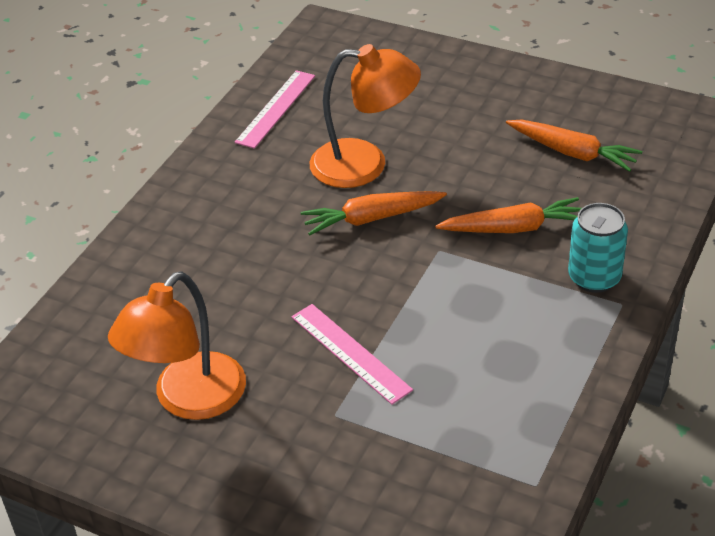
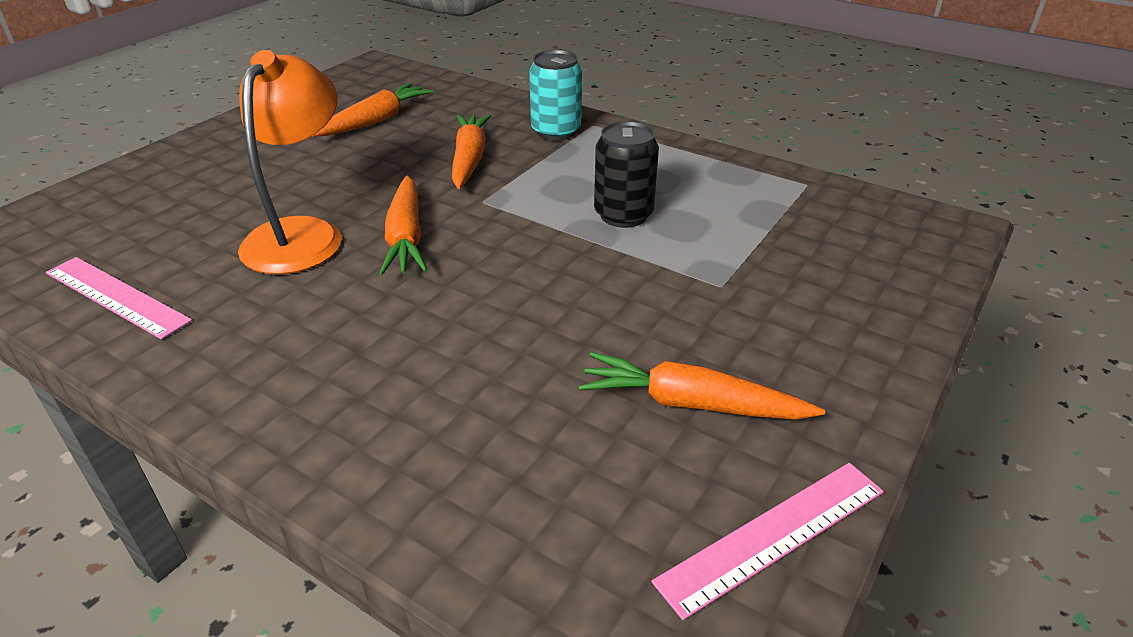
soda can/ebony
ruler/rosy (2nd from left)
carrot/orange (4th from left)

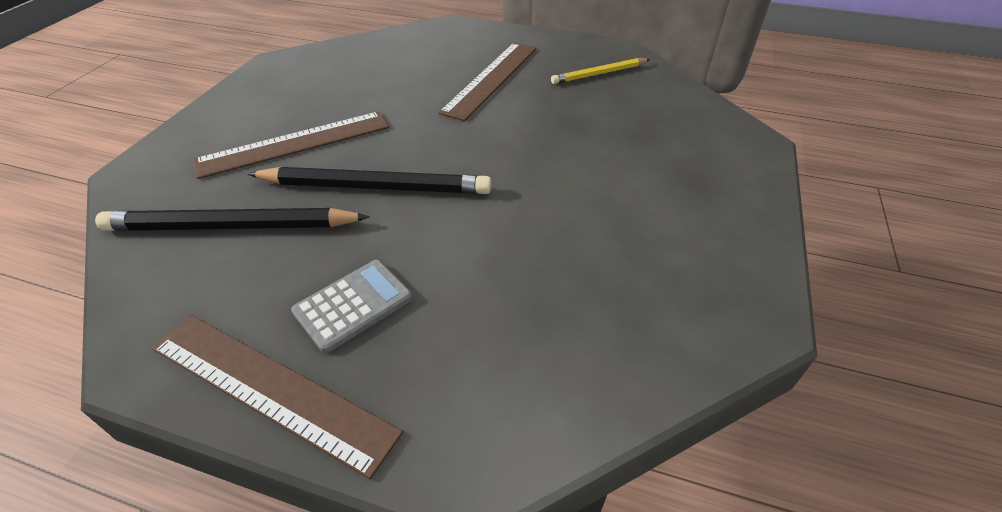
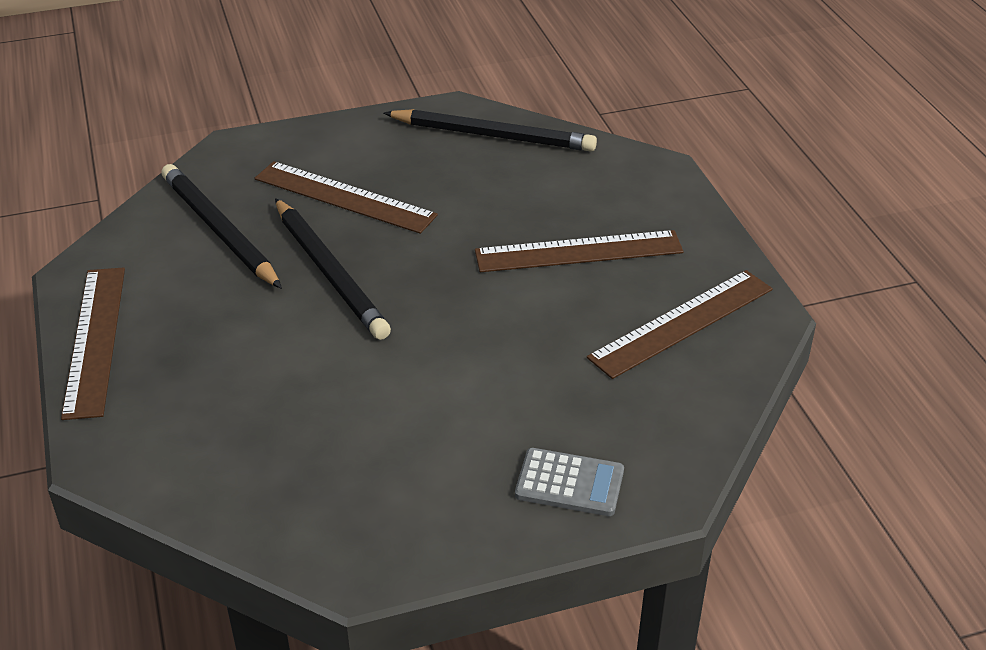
wooden pencil/ebony (3rd from left)
pocket calculator/grey
ruler/russet (4th from left)

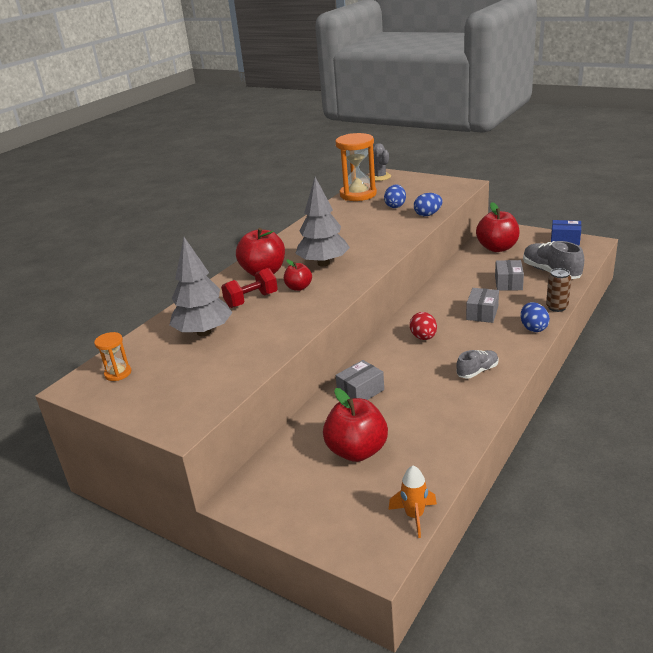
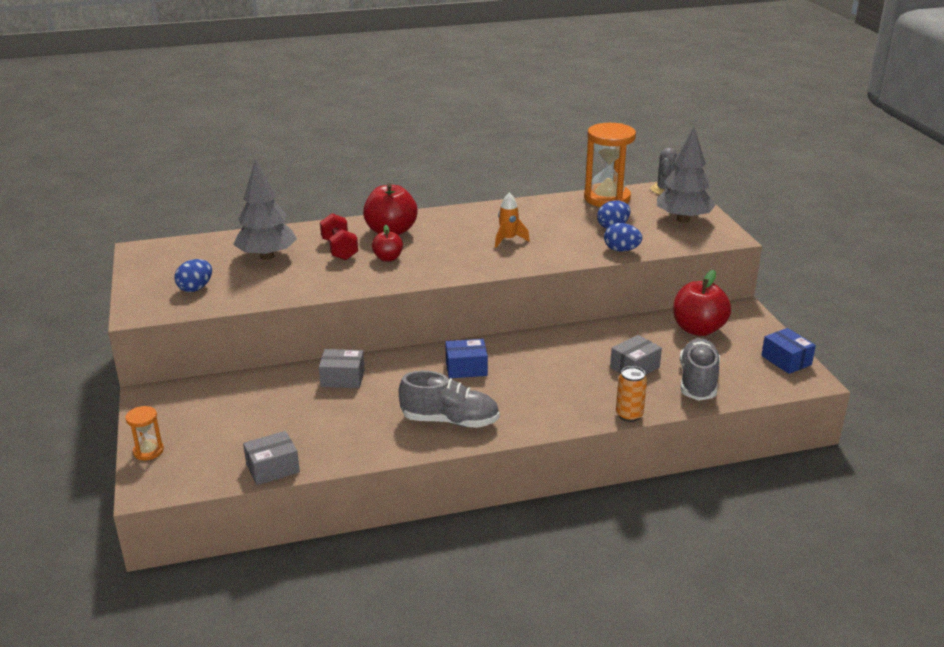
toy apple/crimson (3rd from left in the first image)
sand timer/orange (1st from left)
tree/grey (2nd from left)
rocket/orange
package/grey (1st from left)
egg shape/royal blue (1st from left)
package/royal blue (1st from left)
soda can/orange
hand weight/crimson
sneaker/grey (1st from left)

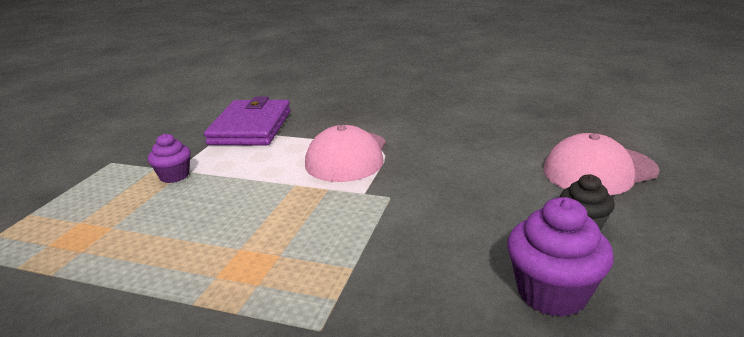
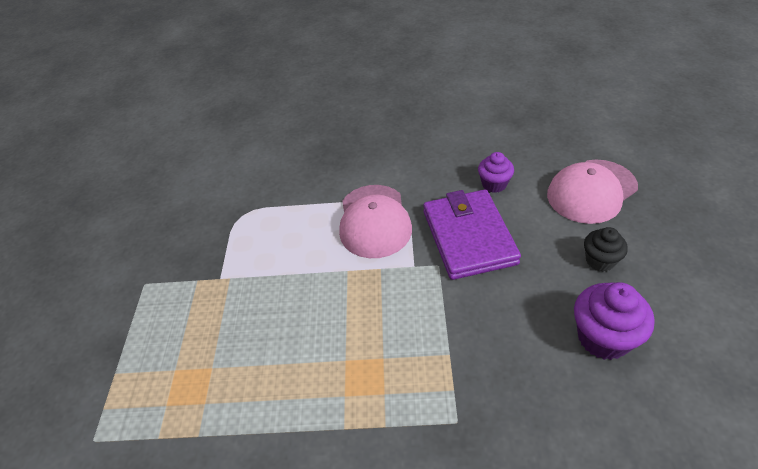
fairy cake/royal purple (1st from left)
wallet/royal purple

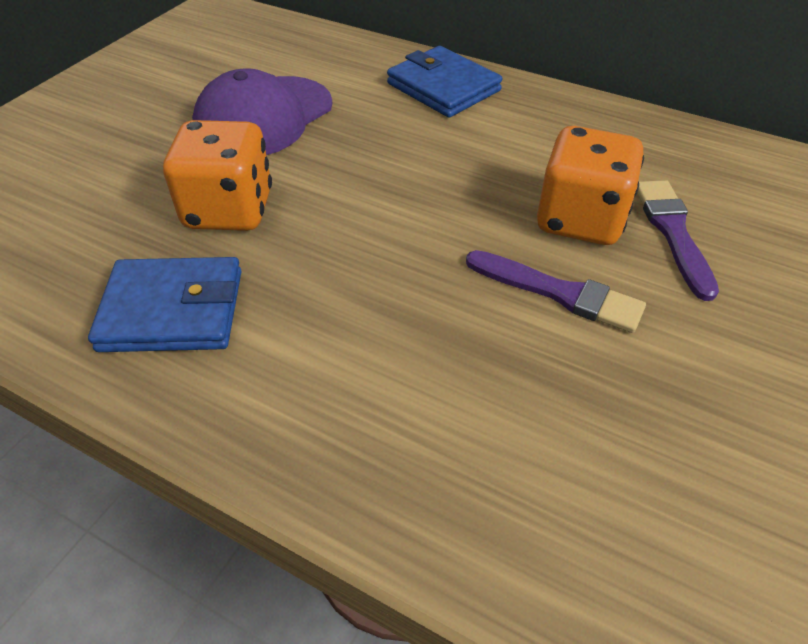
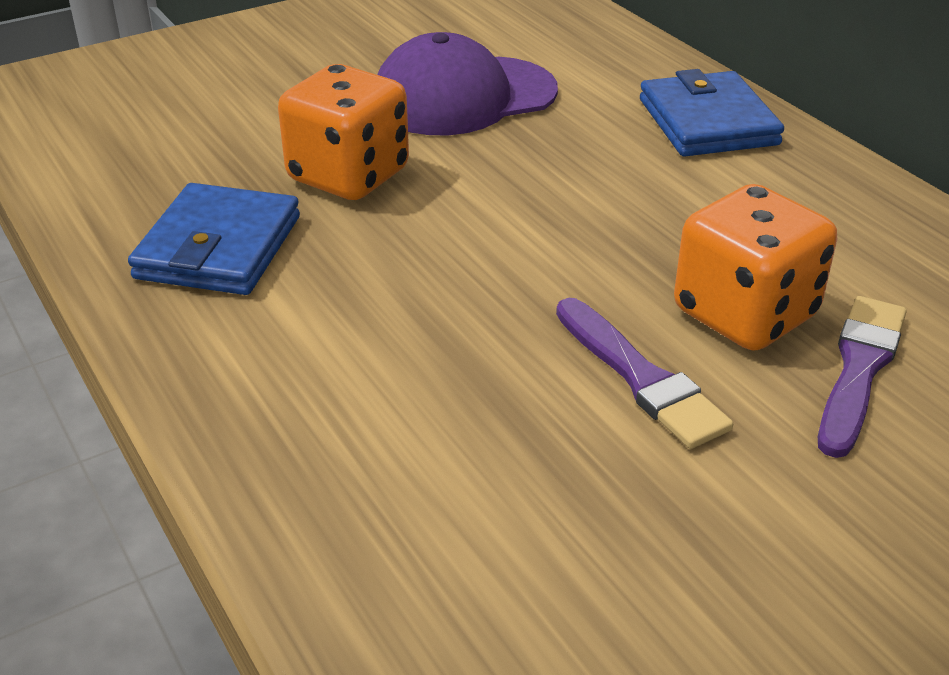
wallet/royal blue (1st from left)

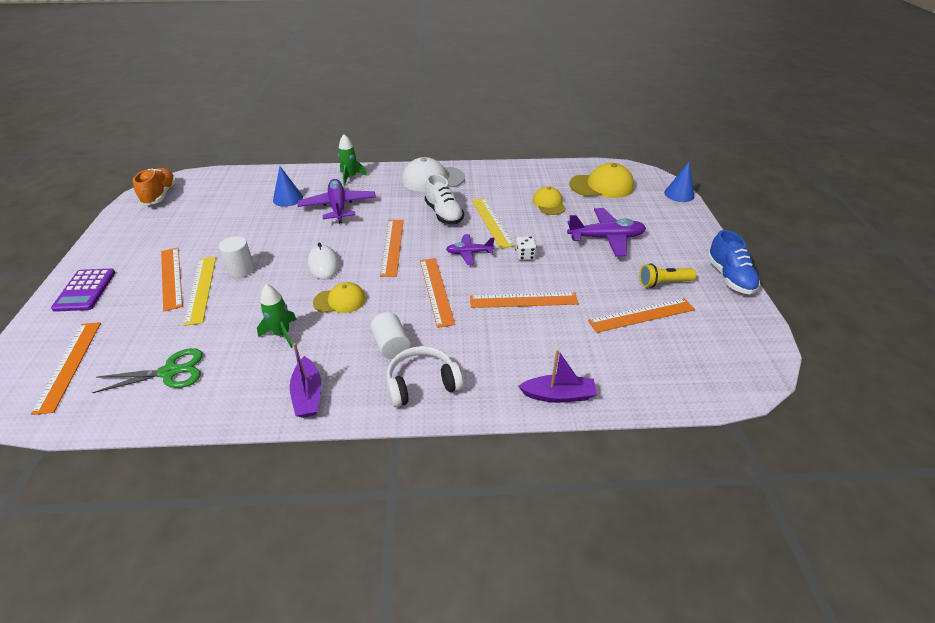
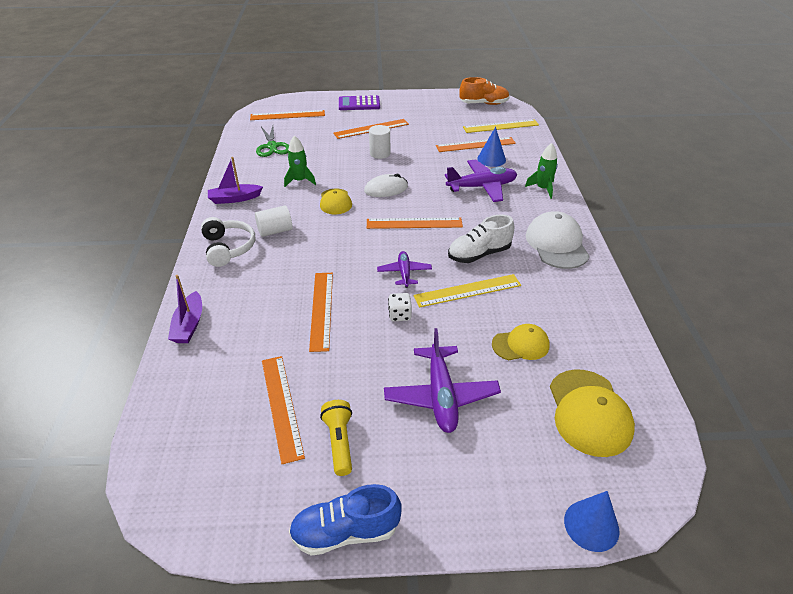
ruler/bright yellow (2nd from left)
ruler/orange (6th from left)

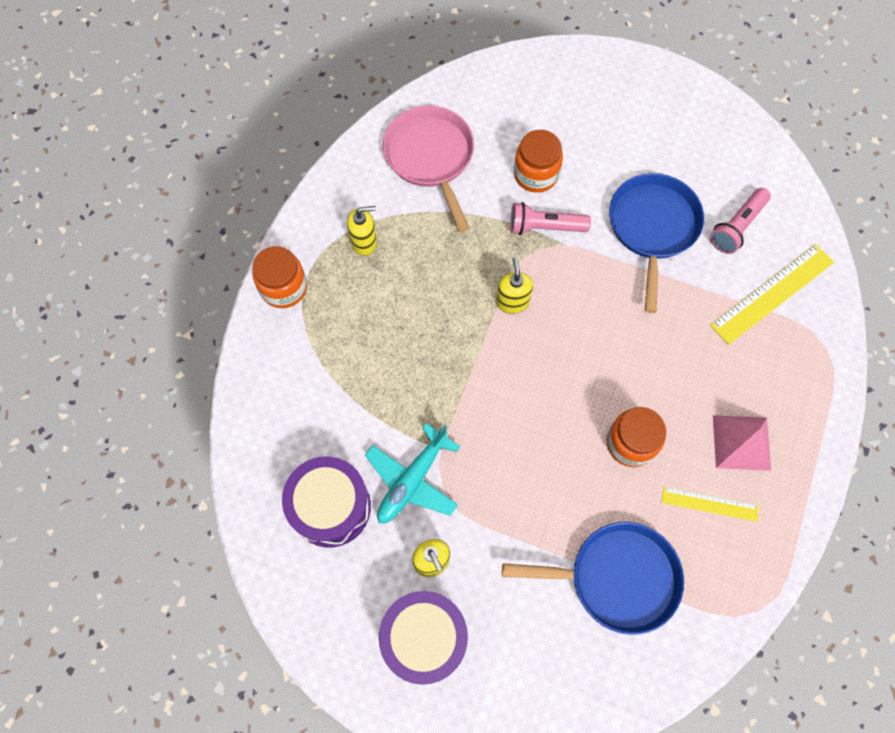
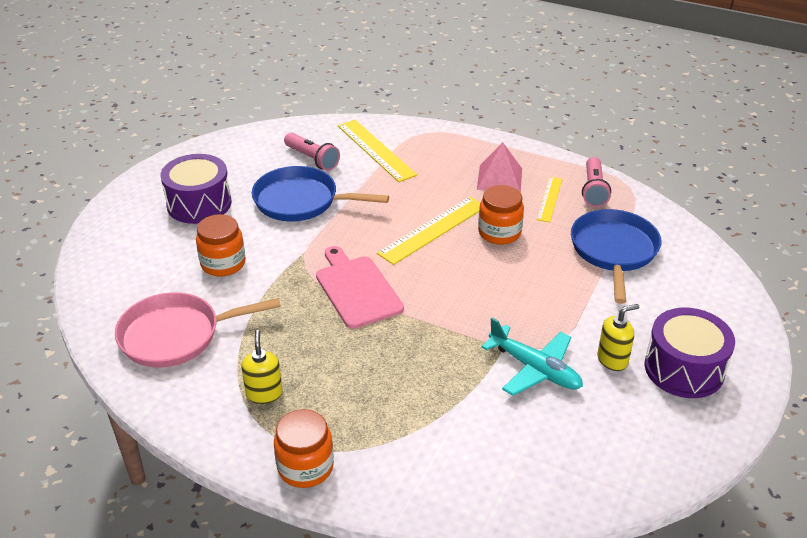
ruler/bright yellow (2nd from left)
drum/royal purple (1st from left)
flashlight/rosy (2nd from left)
chopping board/rosy

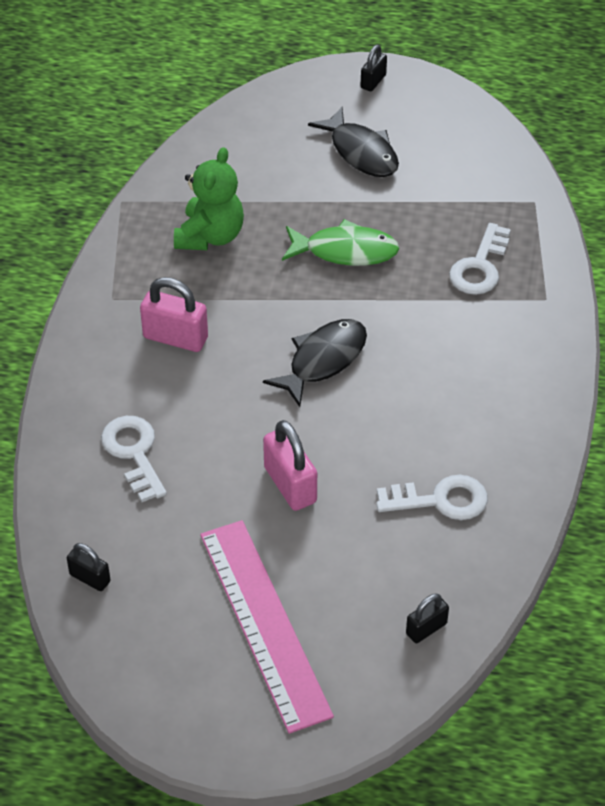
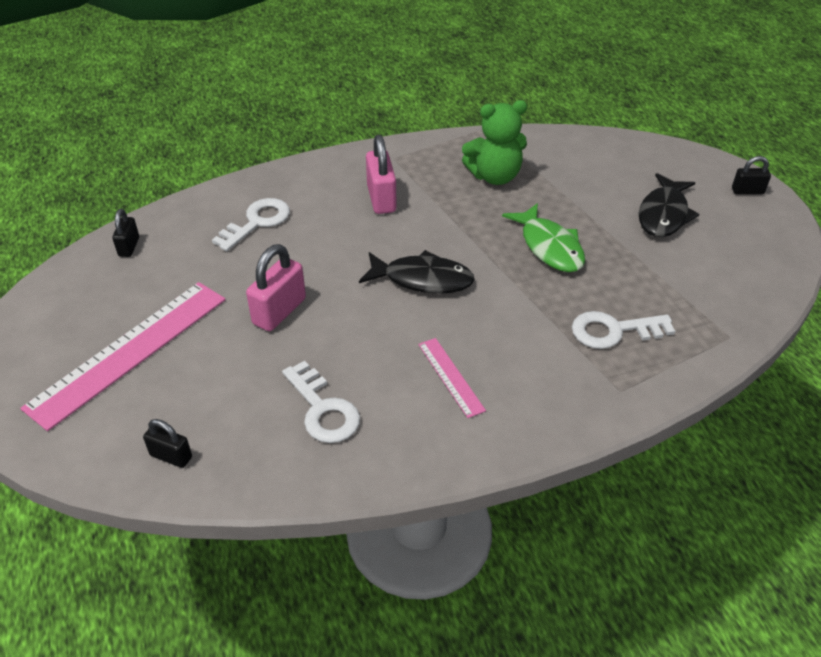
ruler/rosy (2nd from left)

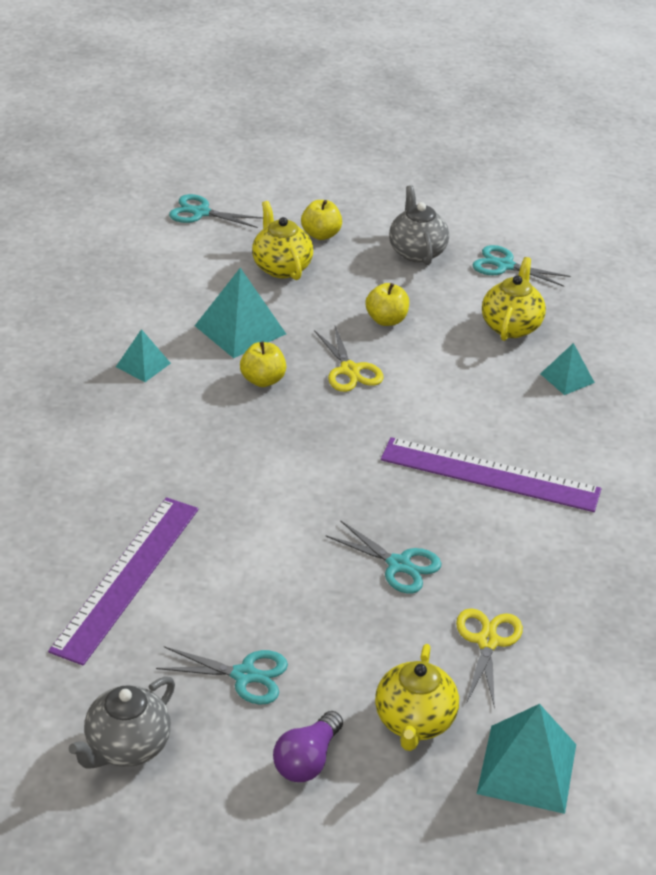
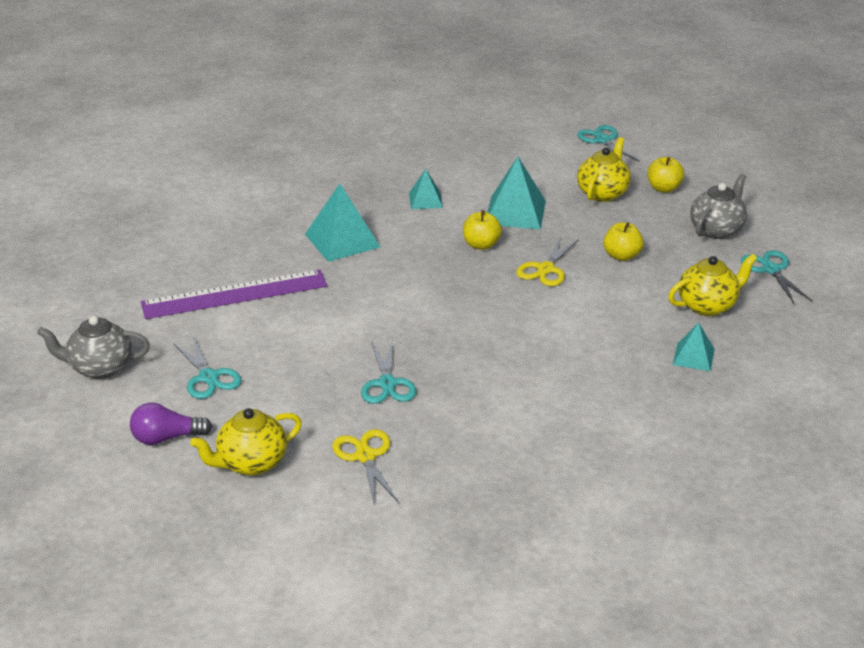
ruler/royal purple (2nd from left in the first image)
pyramid/aqua (1st from left)
pair of scissors/bright yellow (1st from left)

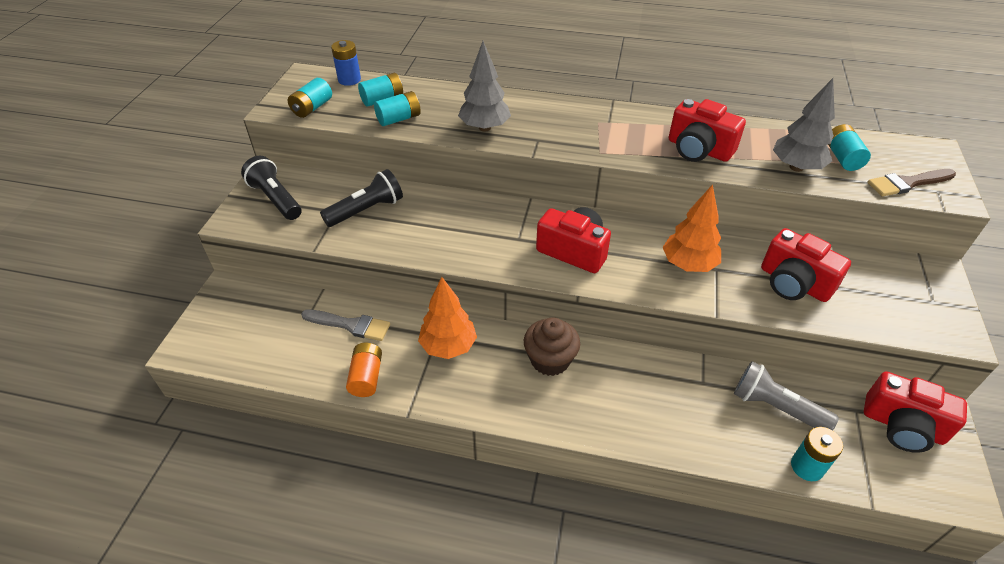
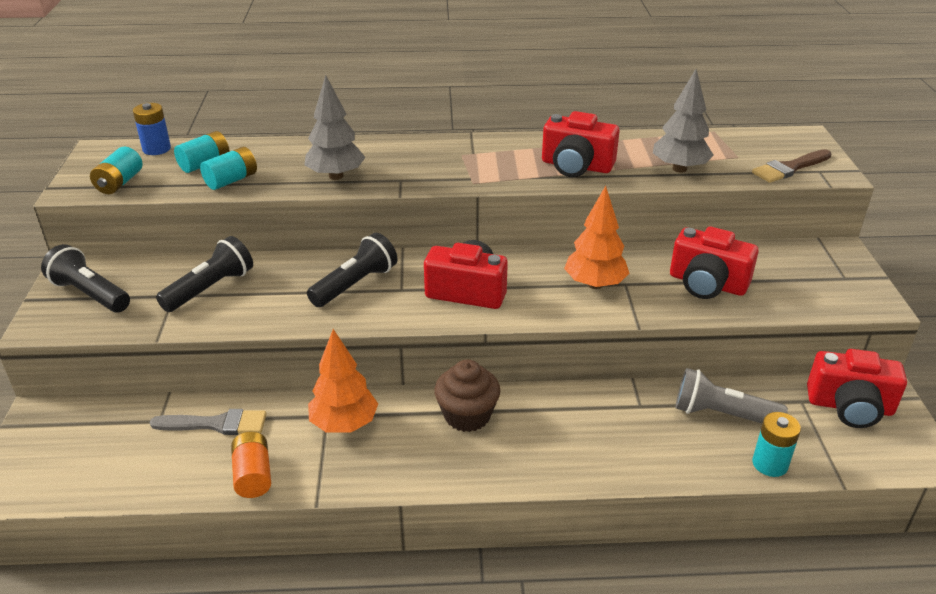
battery/aqua (5th from left in the first image)
flashlight/ebony (3rd from left)

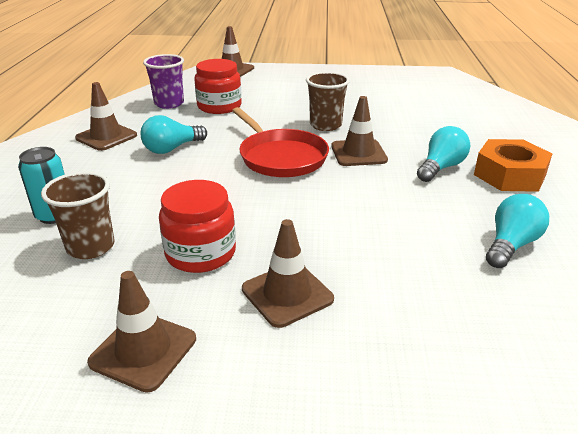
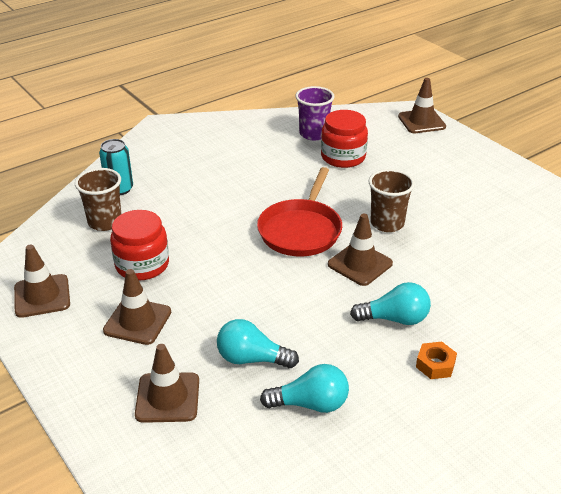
traffic cone/russet (3rd from left)
light bulb/aqua (1st from left)
nut/orange

